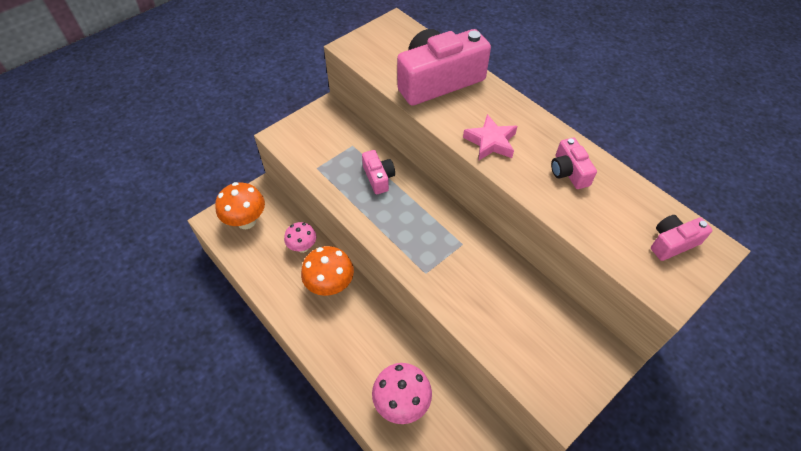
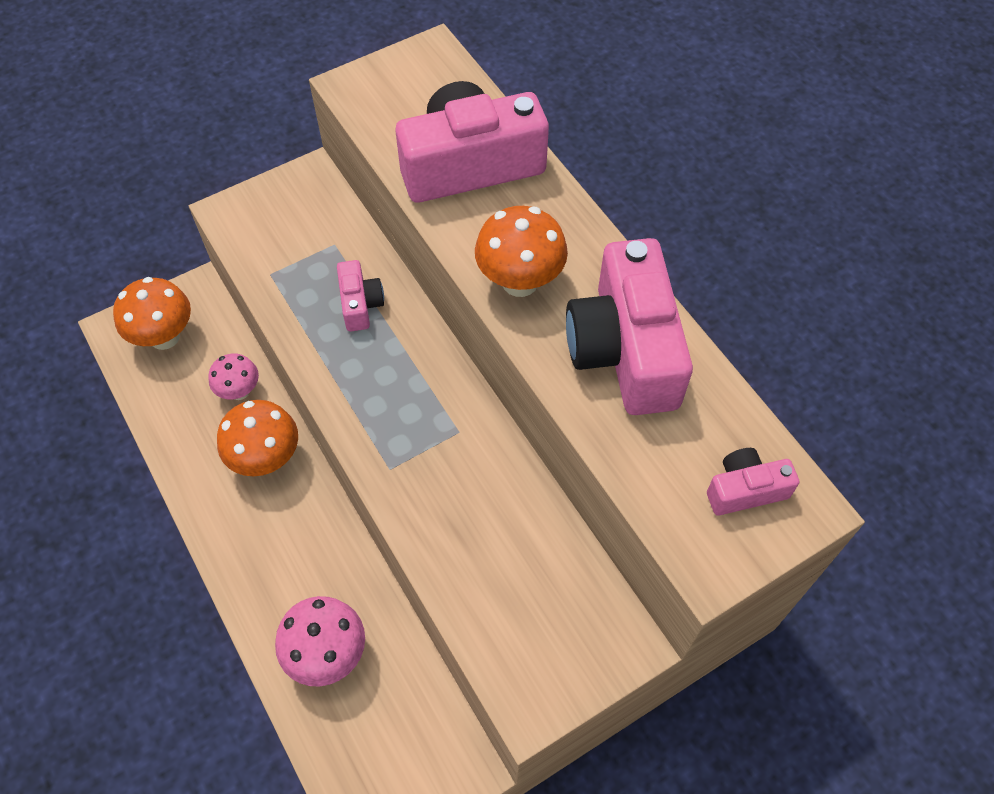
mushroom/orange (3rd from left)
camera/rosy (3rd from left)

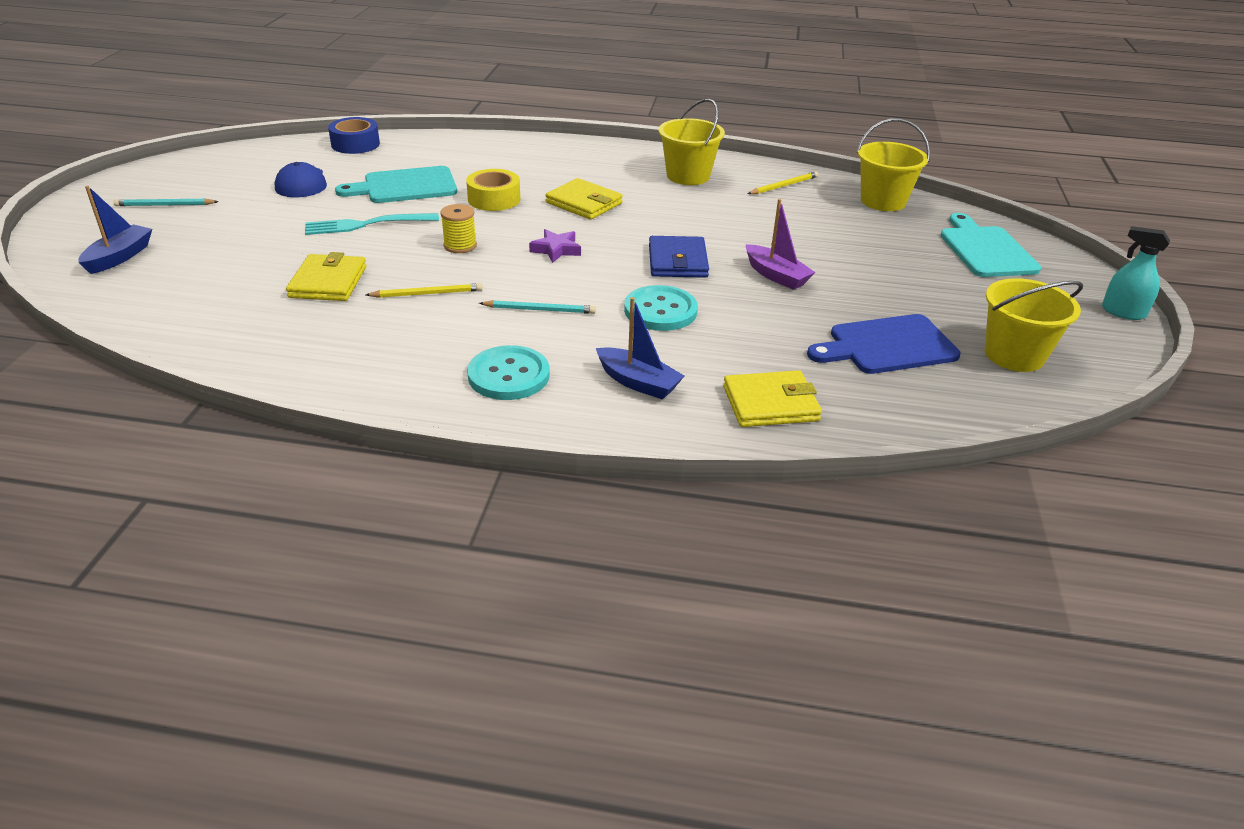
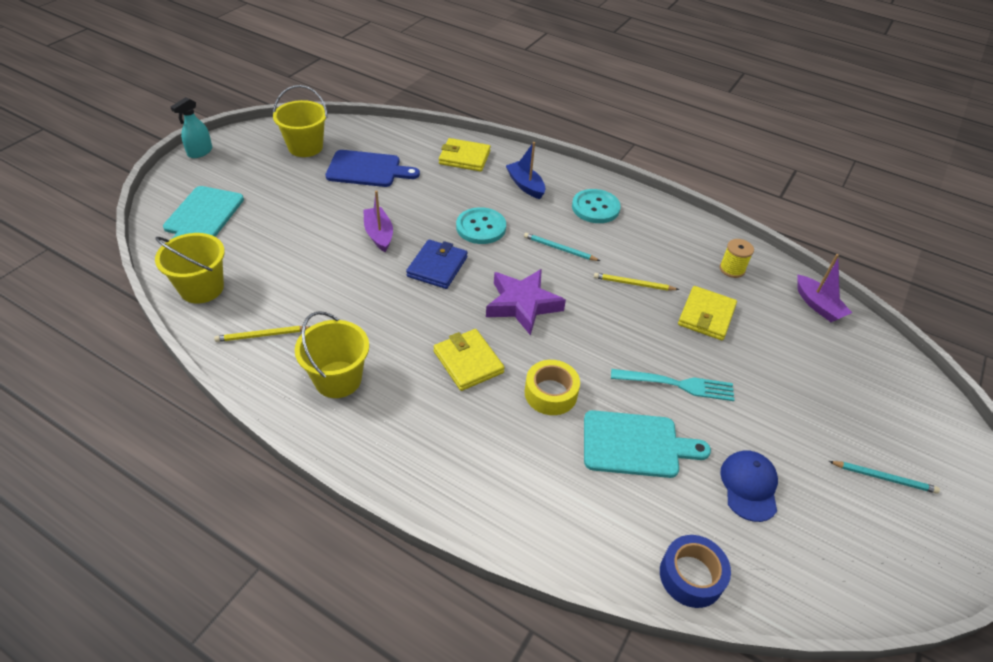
boat/royal blue (1st from left in the first image)
boat/royal purple (2nd from left)
reel of thread/bright yellow
sprayer/aqua
five-pointed star/royal purple

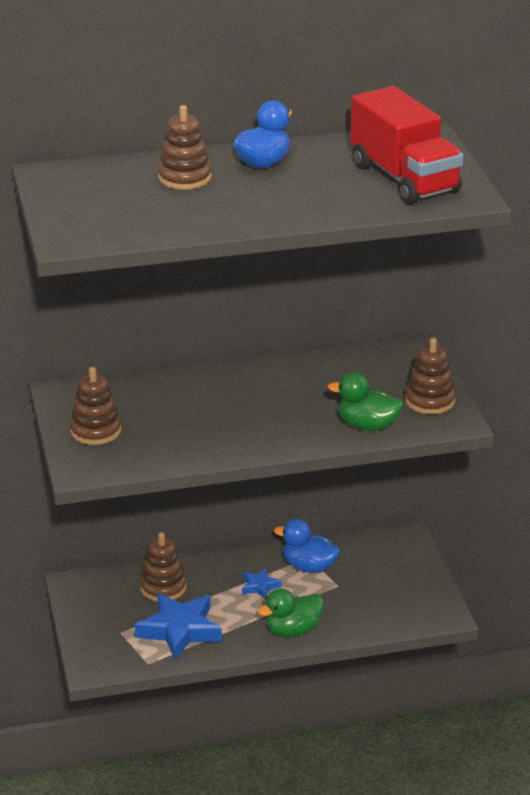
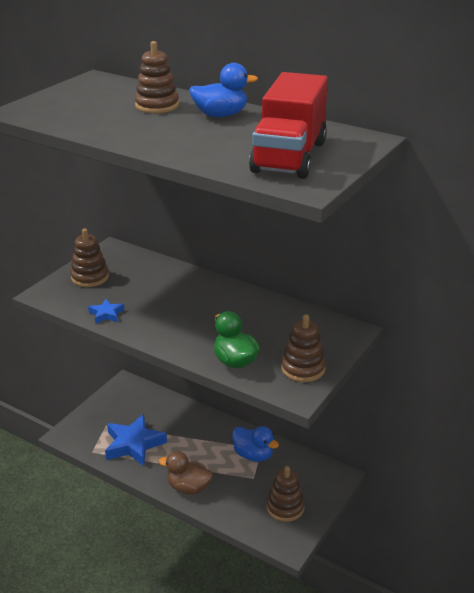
ring stacker/russet (3rd from left)
five-pointed star/royal blue (1st from left)
toy duck/russet
toy duck/royal blue (2nd from left)

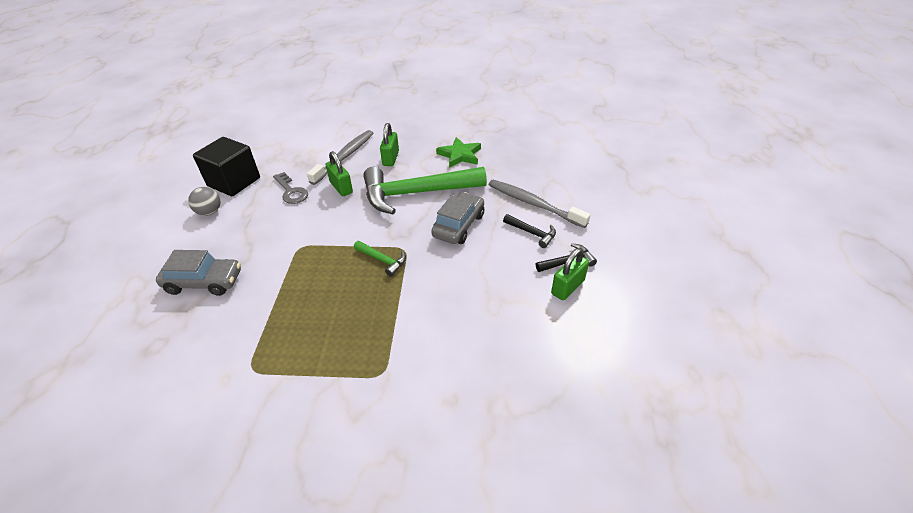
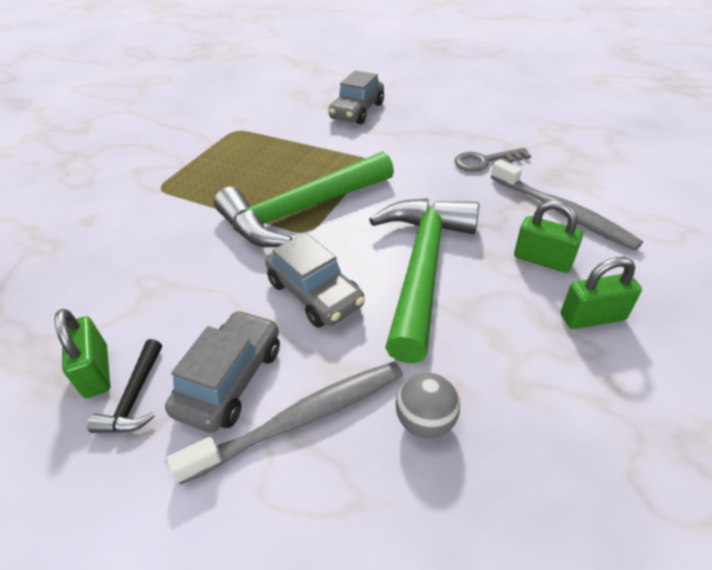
solid cube/ebony
five-pointed star/leaf-green
ball/grey
small lock/leaf-green (3rd from left)
automobile/grey (1st from left)
carpenter's hammer/leaf-green (1st from left)

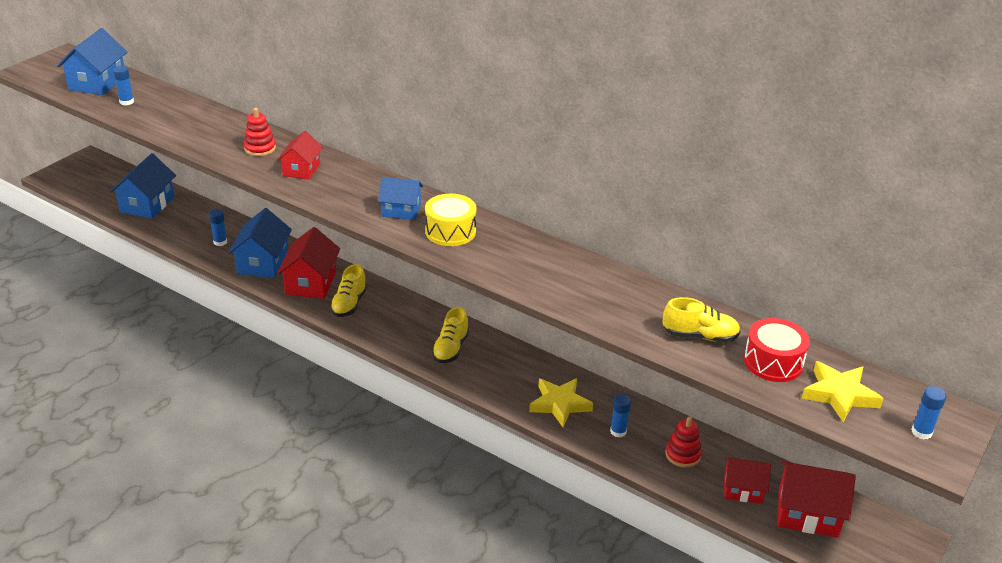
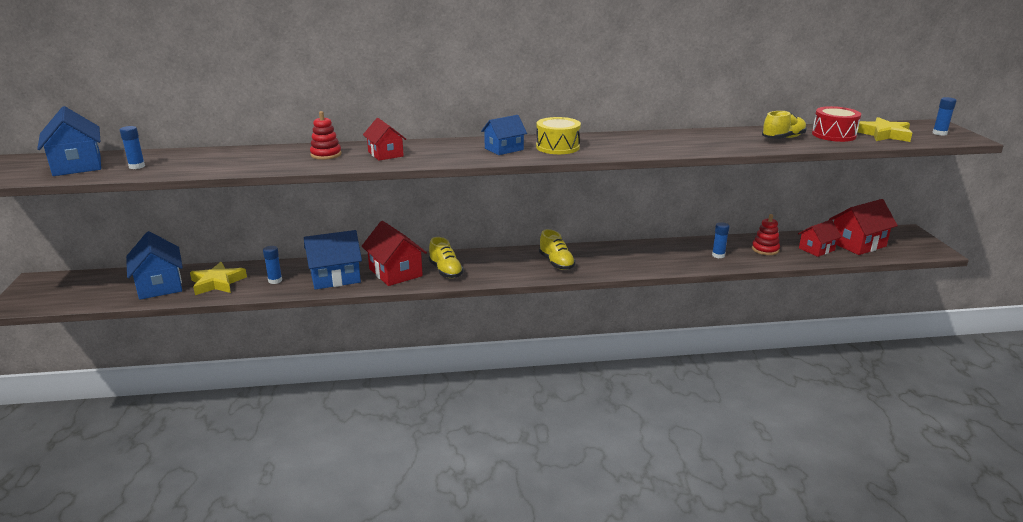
five-pointed star/bright yellow (1st from left)
cottage/royal blue (3rd from left)

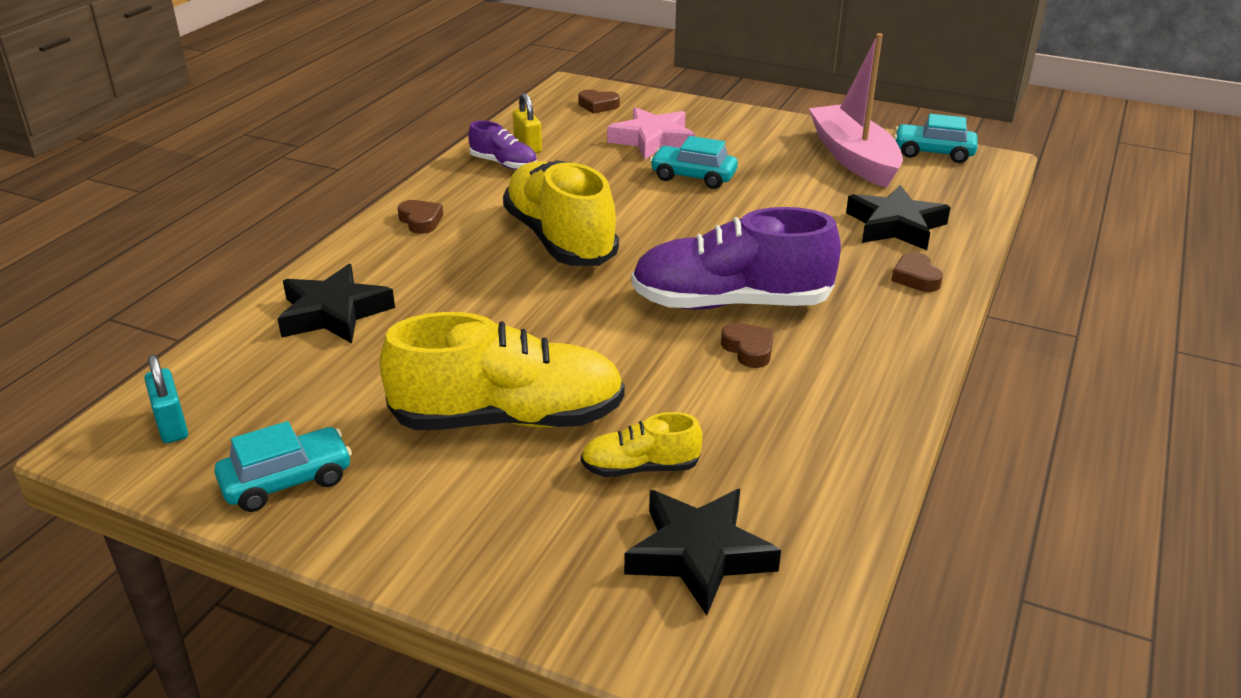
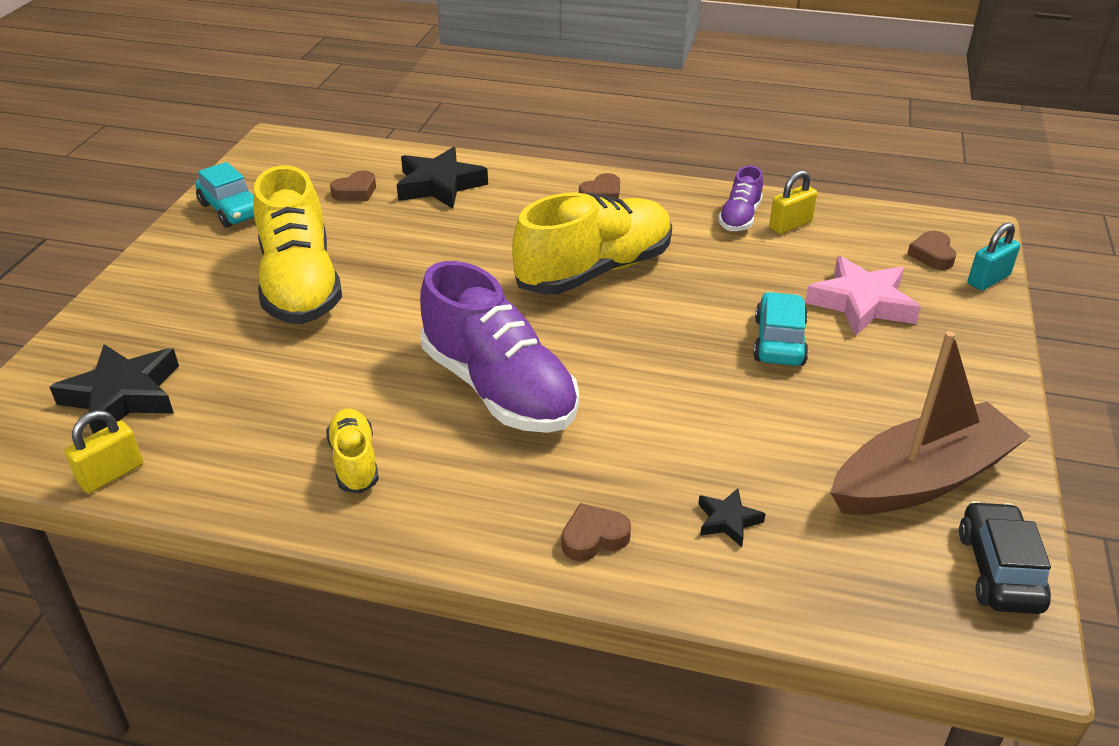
small lock/bright yellow (1st from left)
small lock/aqua
sneaker/bright yellow (2nd from left)
heart shape/russet (1st from left)
boat/russet
automobile/ebony
sneaker/royal purple (1st from left)
five-pointed star/ebony (3rd from left)

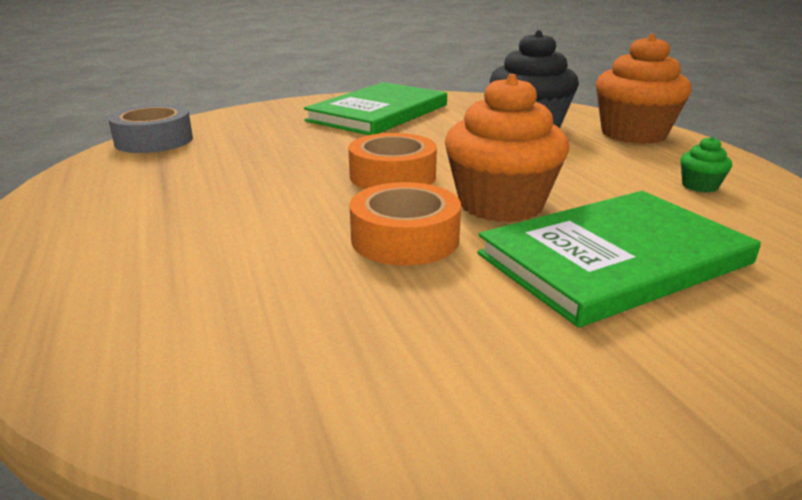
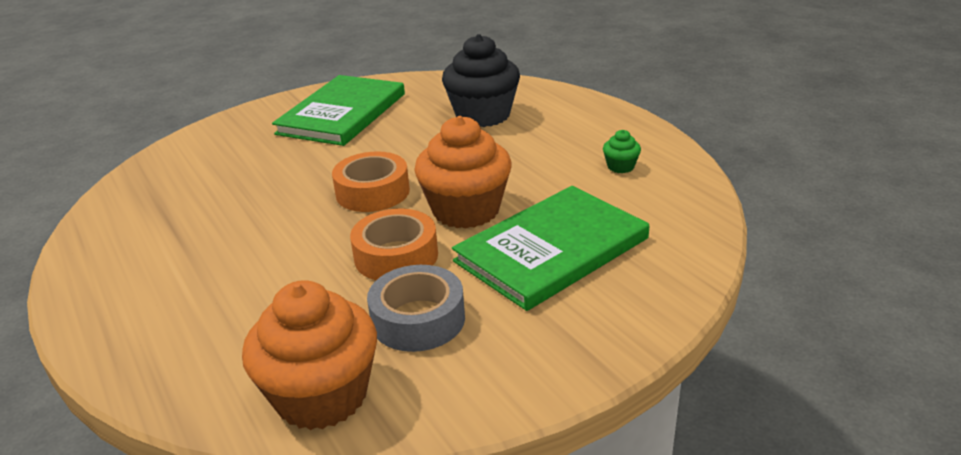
tape/grey
fairy cake/orange (1st from left)

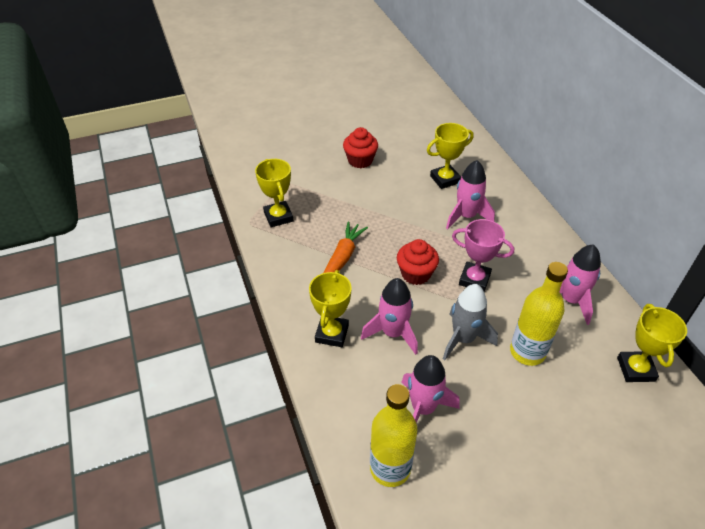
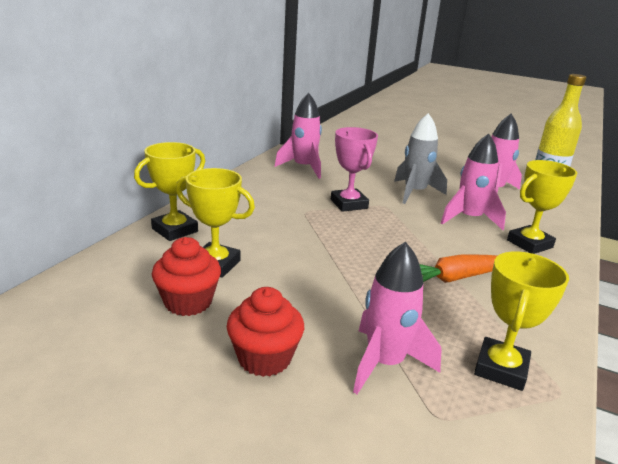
flask/bright yellow (2nd from left in the first image)
fairy cake/crimson (1st from left)
rocket/rosy (2nd from left)
award cup/bright yellow (1st from left)

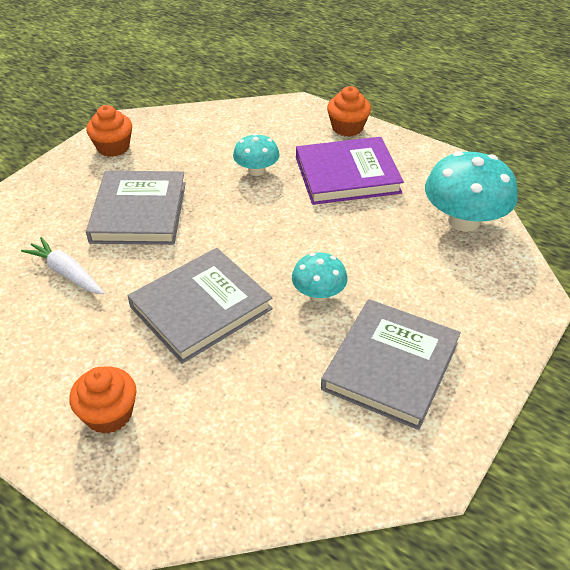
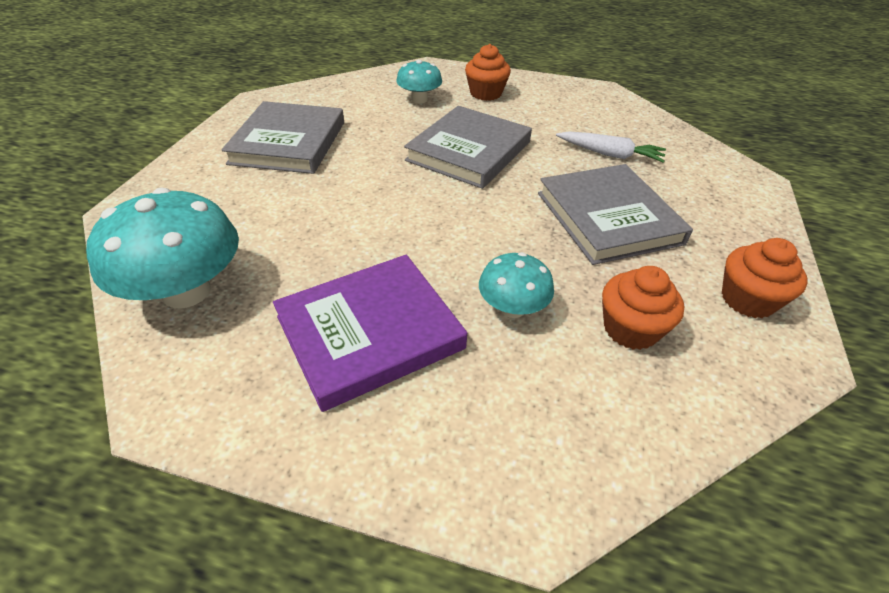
mushroom/aqua (2nd from left)
fairy cake/orange (2nd from left)

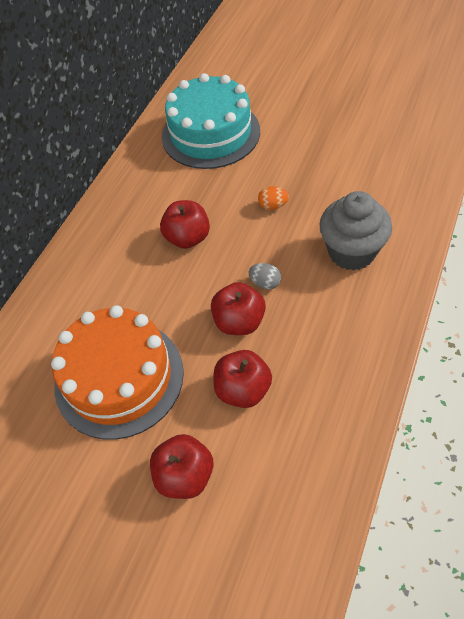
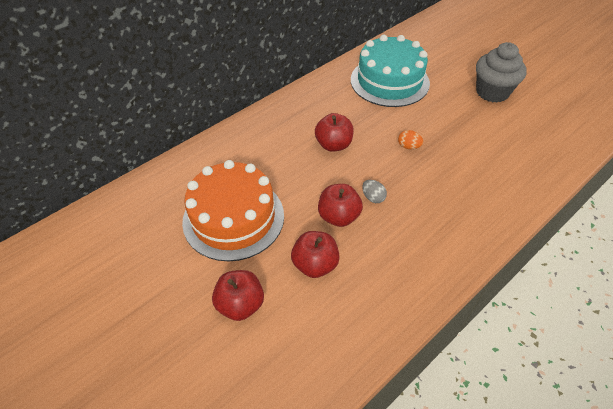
fairy cake/grey

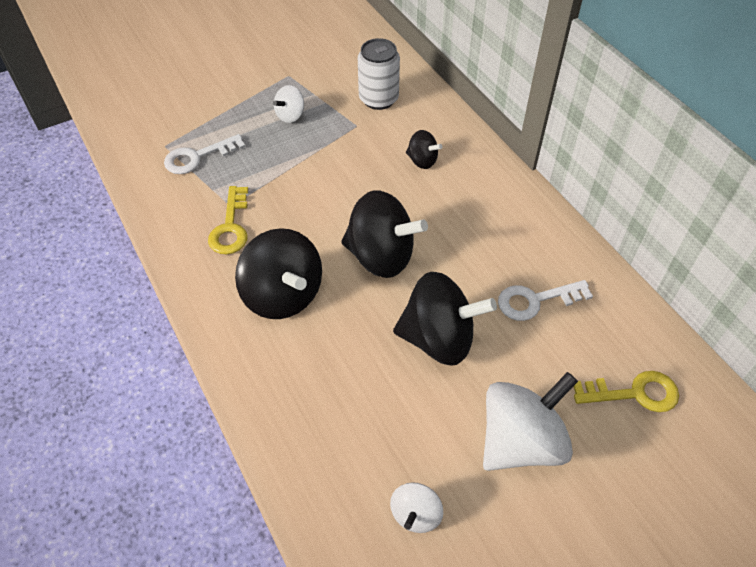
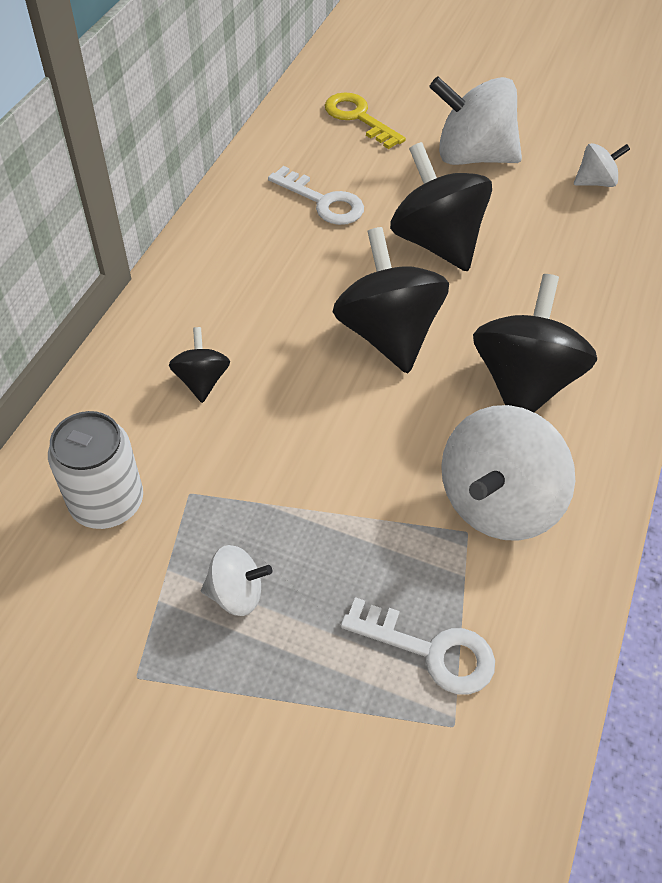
toy top/pure white (3rd from left)

